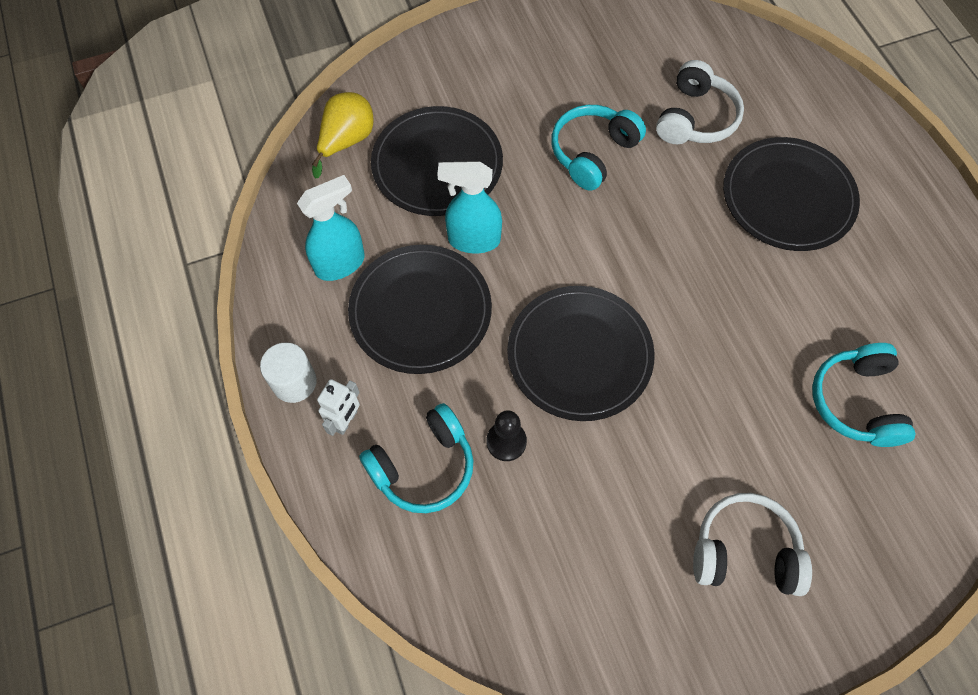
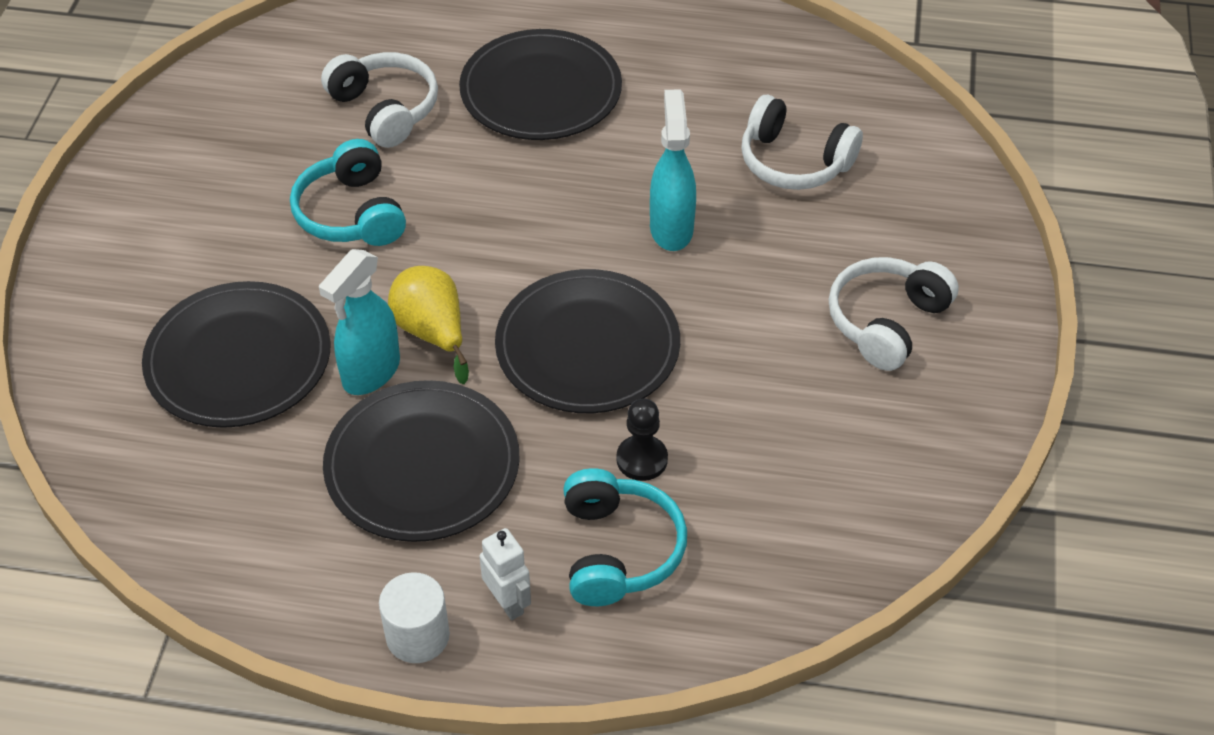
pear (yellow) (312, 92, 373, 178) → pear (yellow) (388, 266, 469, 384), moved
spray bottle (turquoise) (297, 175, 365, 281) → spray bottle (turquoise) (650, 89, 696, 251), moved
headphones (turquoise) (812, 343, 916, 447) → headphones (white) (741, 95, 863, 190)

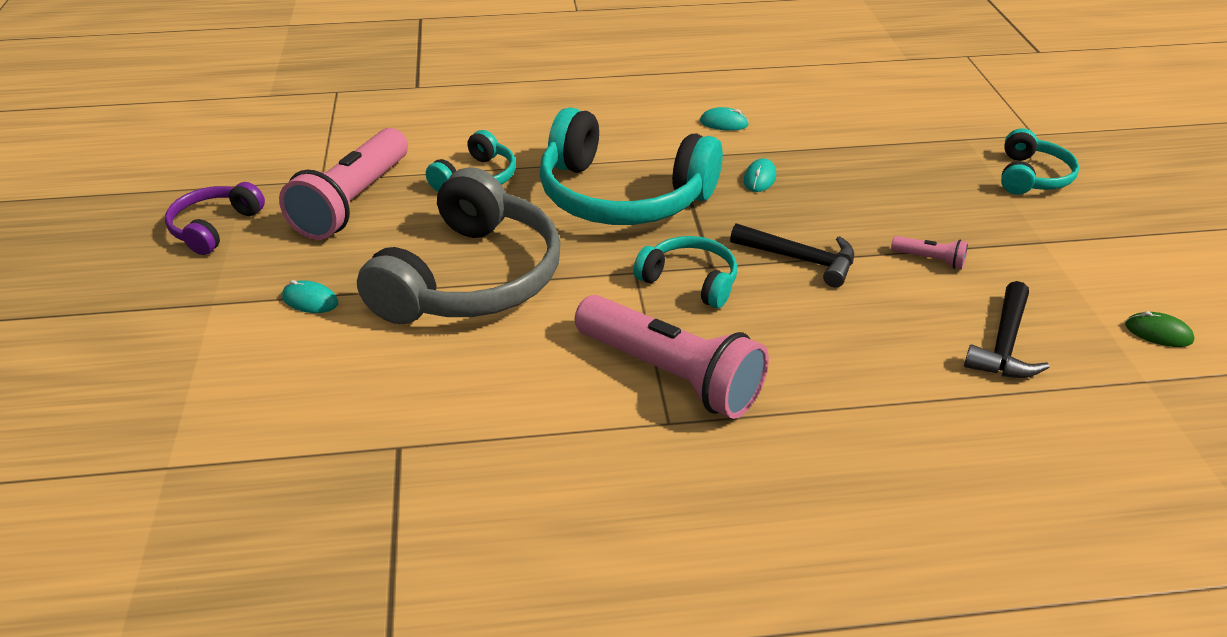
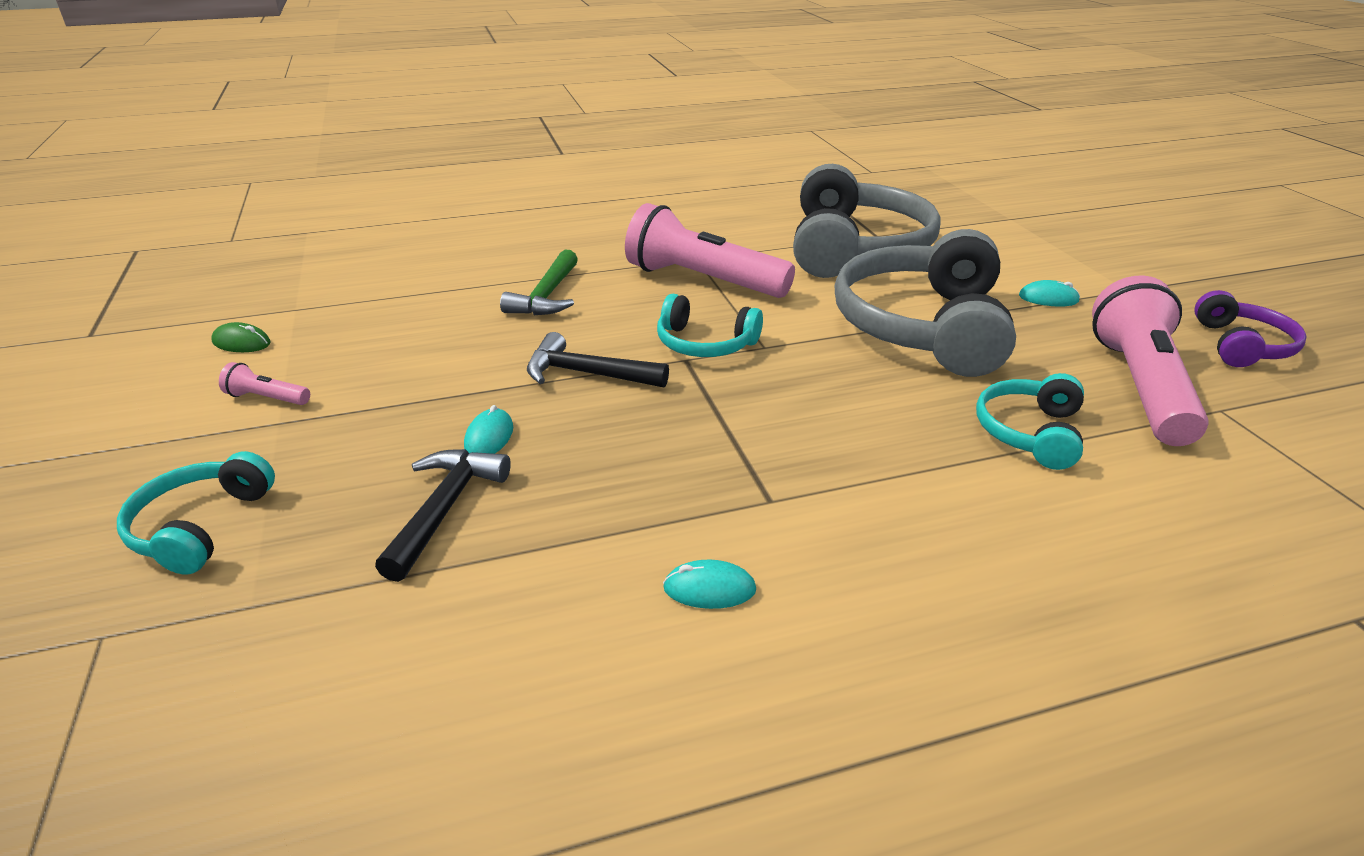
flashlight (pink) (891, 236, 968, 269) → flashlight (pink) (219, 362, 310, 405), moved
hammer (black) (964, 281, 1049, 378) → hammer (black) (375, 449, 511, 582), moved
mouse (turquoise) (744, 158, 776, 192) → mouse (turquoise) (464, 405, 513, 454), moved
- → hammer (green) (500, 249, 578, 315)
- → headphones (grey) (793, 164, 941, 278)
headphones (turquoise) (540, 107, 723, 225) → -

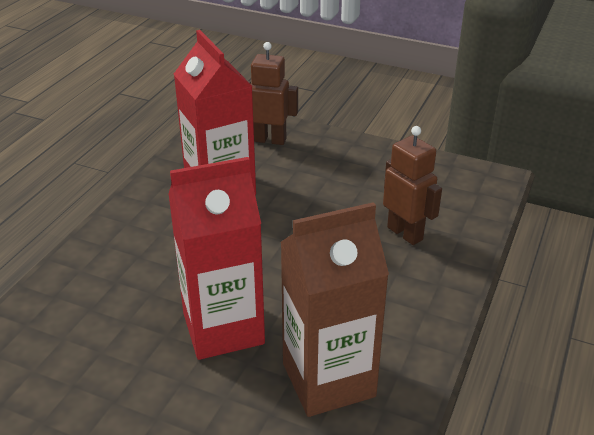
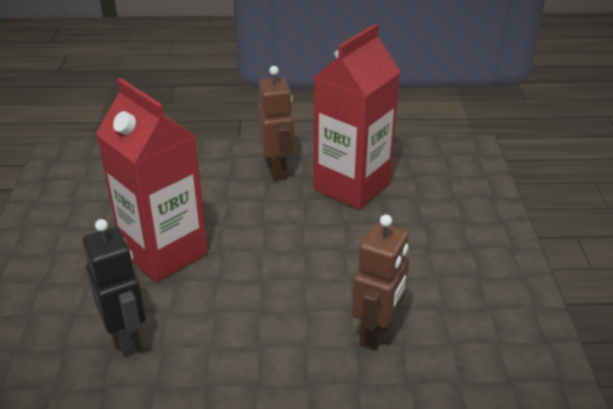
carton (brown) (280, 202, 389, 417) → robot (black) (82, 219, 146, 356)
robot (brown) (248, 42, 298, 145) → robot (brown) (257, 66, 294, 181), moved

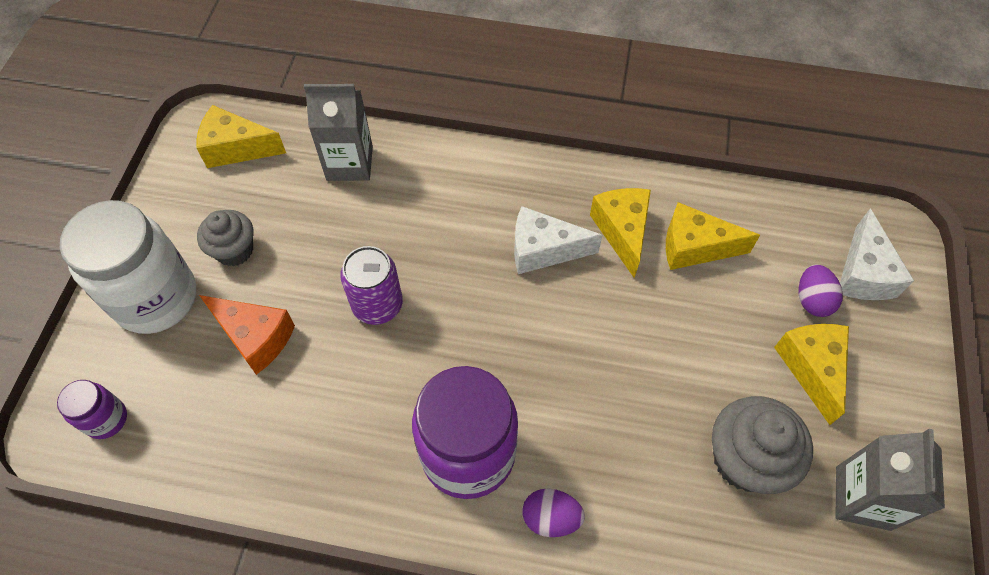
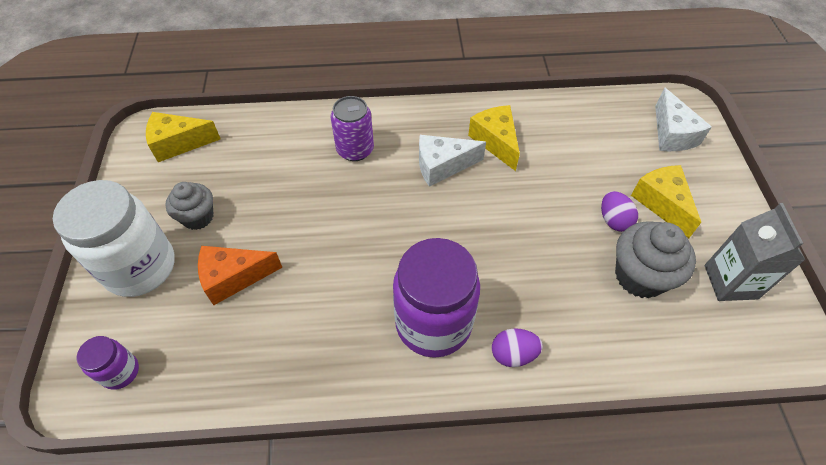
cheese (orange) (199, 295, 295, 375) → cheese (orange) (198, 246, 283, 305), 150 degrees clockwise
can (purple) (340, 246, 403, 325) → can (purple) (331, 96, 374, 161), moved
egg (purple) (799, 264, 843, 317) → egg (purple) (601, 191, 638, 232), moved
carton (grey) (304, 84, 373, 181) → -
cheese (yellow) (666, 202, 760, 270) → -

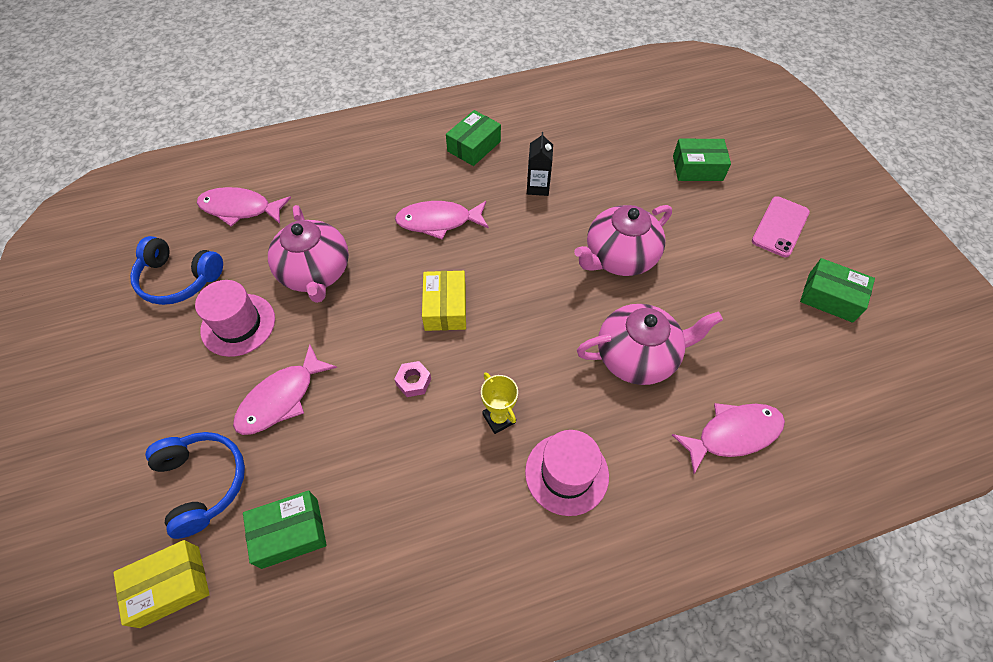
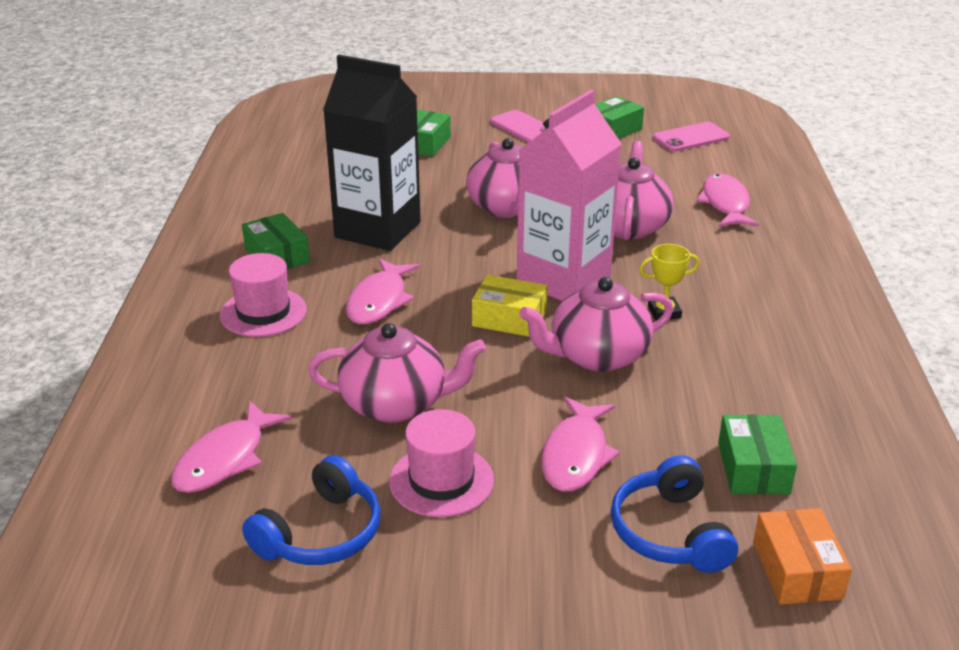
hat (pink) (525, 430, 609, 516) → hat (pink) (220, 253, 307, 337), moved
carton (black) (527, 132, 553, 196) → carton (black) (323, 55, 421, 251), x2.41
- → carton (pink) (517, 90, 622, 301)
nut (pink) (394, 361, 431, 397) → teapot (pink) (519, 277, 674, 372)
fish (pink) (233, 344, 337, 435) → fish (pink) (541, 397, 620, 492), 45 degrees clockwise
headphones (blue) (145, 432, 245, 539) → headphones (blue) (611, 455, 738, 573), 90 degrees counterclockwise
- → phone (pink) (653, 122, 730, 152)
box (yellow) (113, 540, 210, 628) → box (orange) (753, 508, 852, 605)

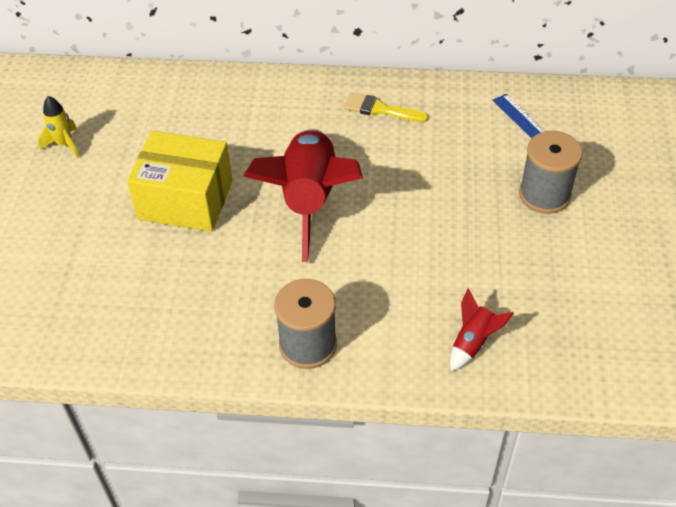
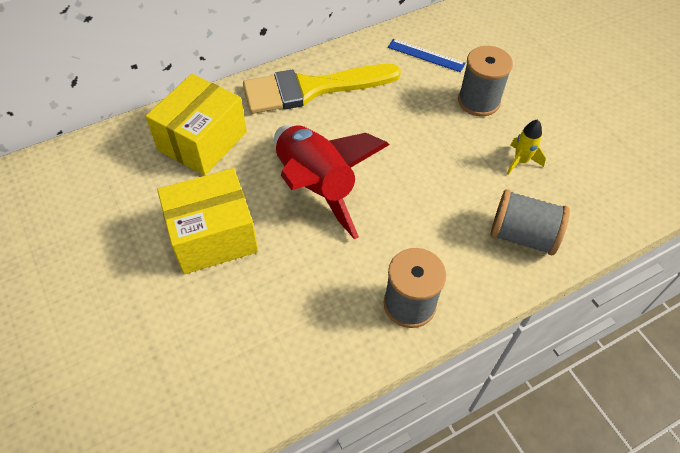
- → box (yellow) (145, 74, 247, 176)
brush (yellow) (344, 93, 428, 122) → brush (yellow) (243, 64, 401, 114), x2.13
rocket (red) (450, 288, 514, 371) → spool (grey) (490, 189, 570, 255)
rocket (yellow) (38, 96, 79, 158) → rocket (yellow) (507, 119, 546, 175), moved

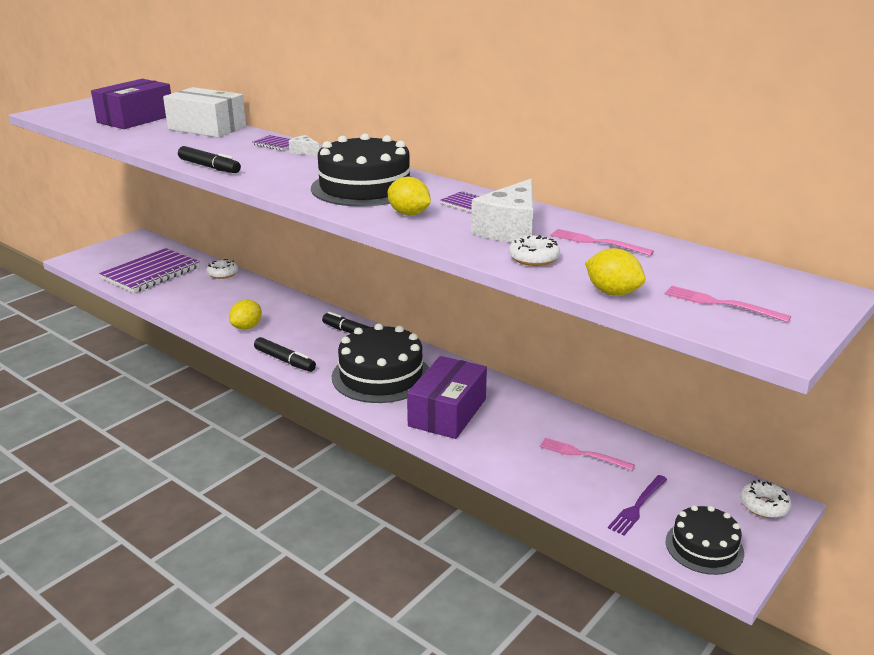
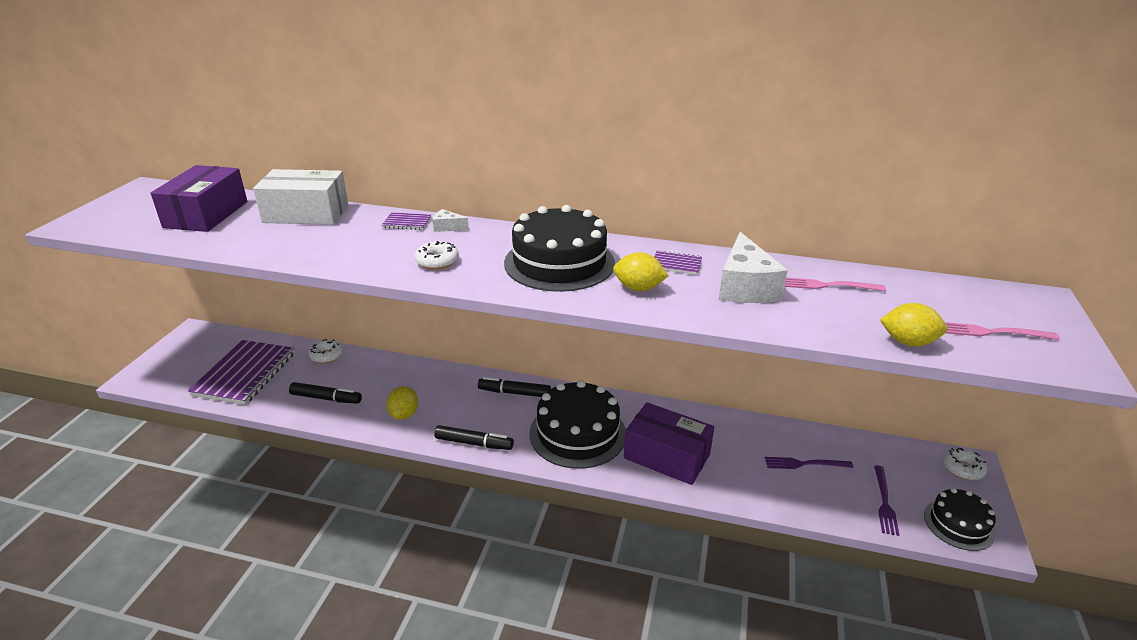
marker (black) (178, 146, 241, 173) → marker (black) (289, 382, 362, 404), moved
donut (white) (509, 235, 560, 266) → donut (white) (415, 241, 459, 270), moved
box (purple) (407, 356, 487, 439) → box (purple) (624, 402, 714, 485), 60 degrees counterclockwise
fork (pink) (539, 438, 635, 471) → fork (purple) (765, 457, 853, 469)

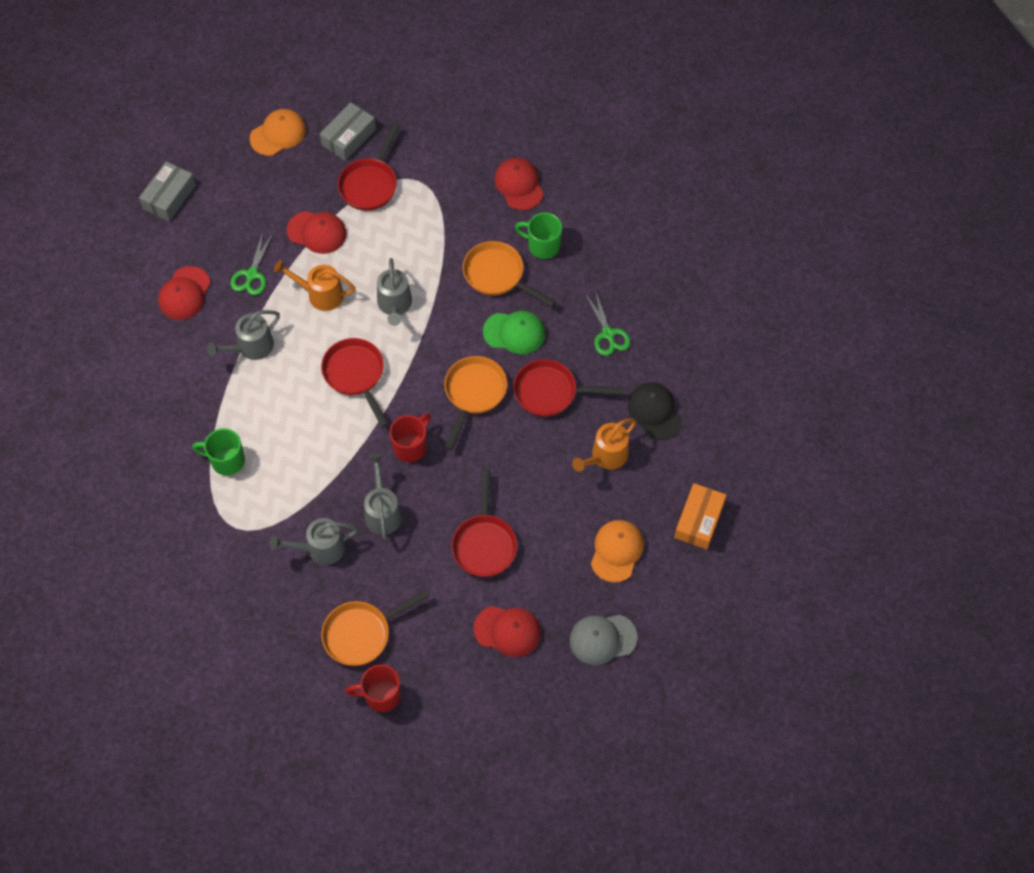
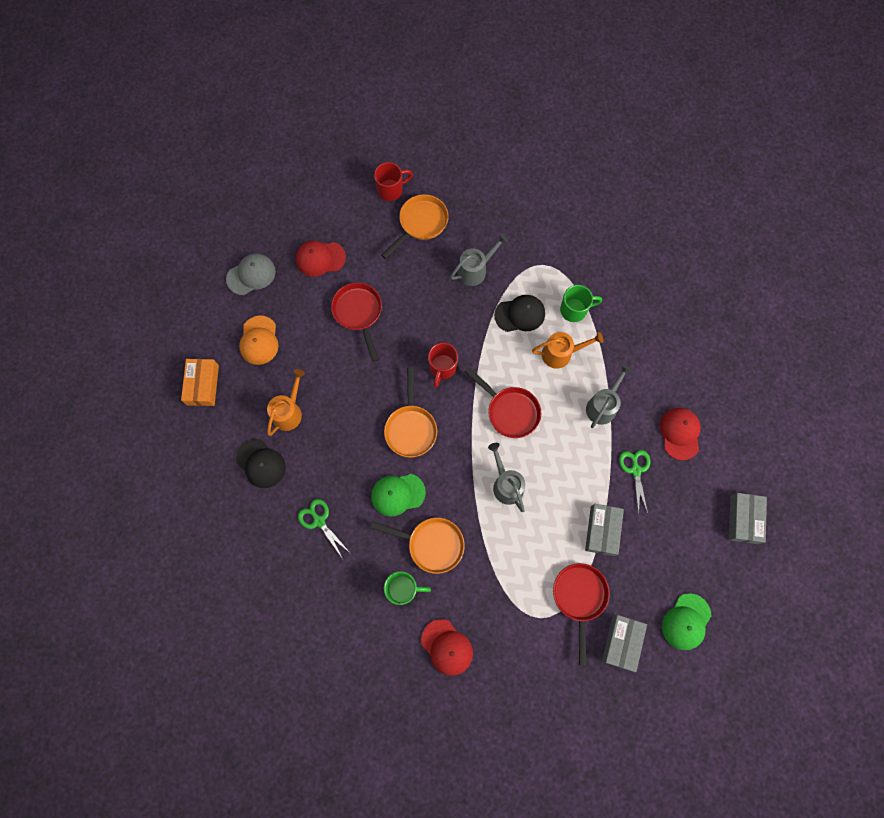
- → cap (black) (494, 295, 545, 332)
watering can (orange) (274, 260, 355, 311) → watering can (orange) (532, 332, 603, 369), moved
cap (red) (287, 211, 347, 254) → box (grey) (585, 504, 624, 556)
cap (orange) (249, 109, 306, 156) → cap (green) (662, 593, 712, 650)
watering can (grey) (364, 454, 402, 540) → -
pan (red) (513, 359, 623, 417) → -

